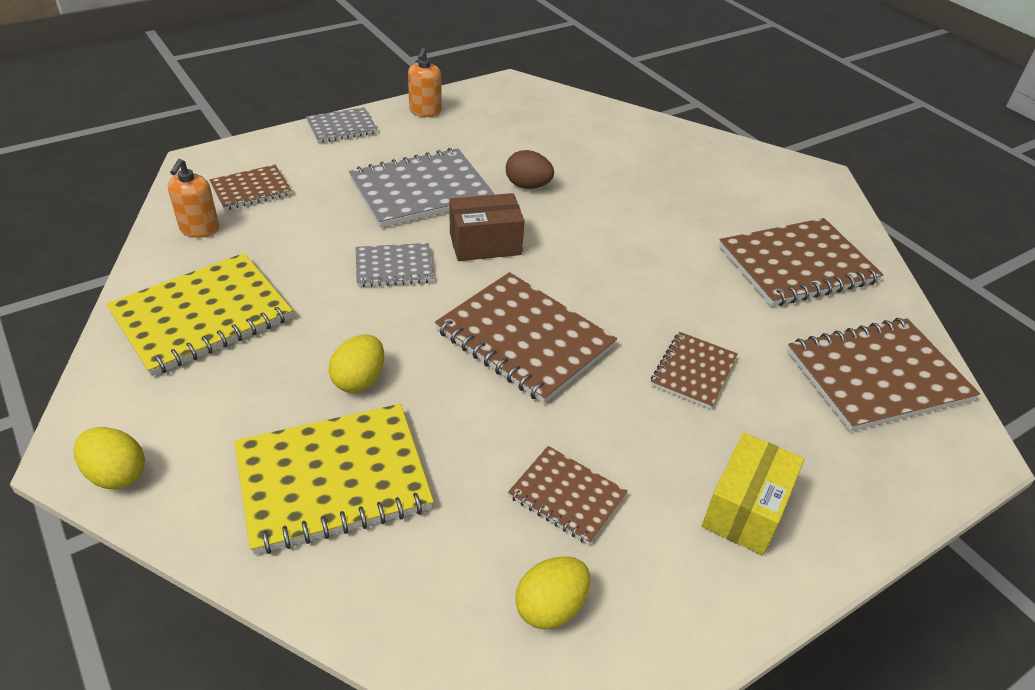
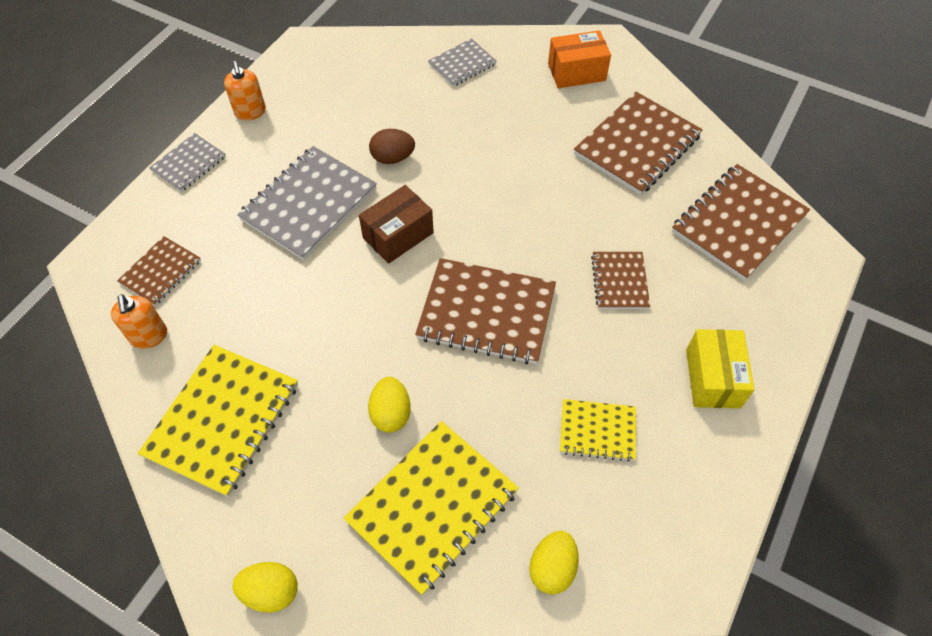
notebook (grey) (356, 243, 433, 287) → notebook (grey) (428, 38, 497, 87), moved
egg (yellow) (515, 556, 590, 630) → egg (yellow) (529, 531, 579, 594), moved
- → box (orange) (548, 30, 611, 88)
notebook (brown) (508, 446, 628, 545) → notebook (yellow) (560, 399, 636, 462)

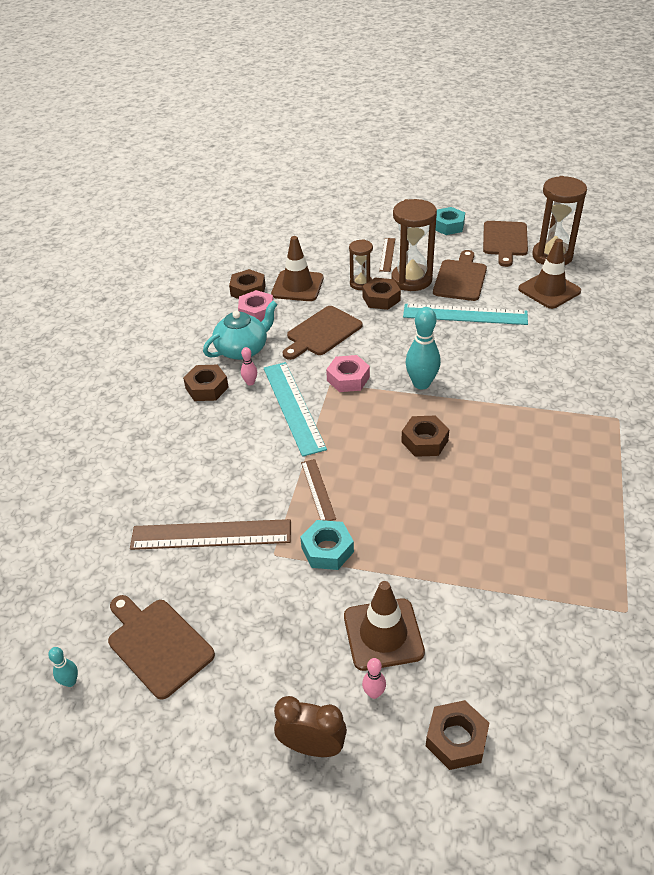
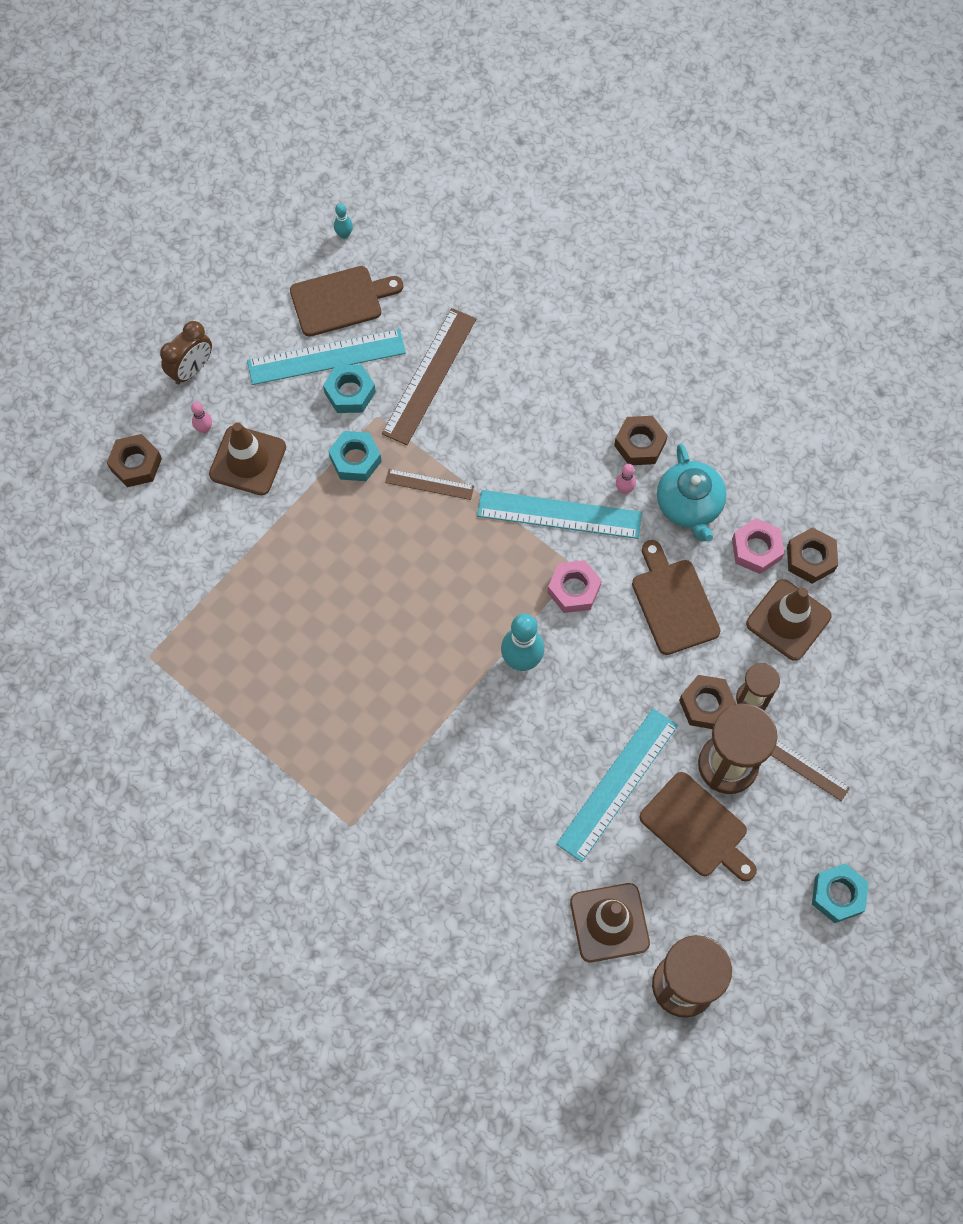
- → ruler (turquoise) (247, 329, 406, 385)
- → nut (turquoise) (323, 364, 376, 413)
nut (brown) (401, 416, 450, 457) → -
cutting board (brown) (483, 221, 528, 267) → -

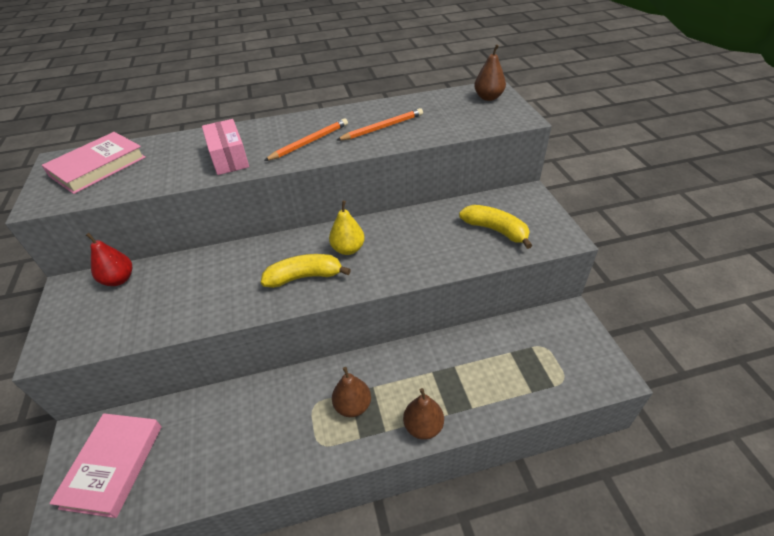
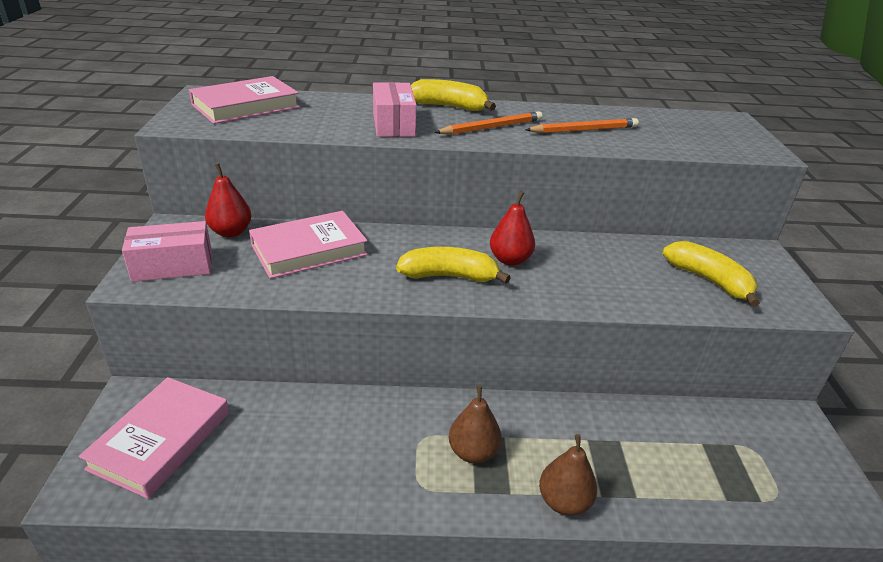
- → box (pink) (122, 221, 212, 282)
- → book (pink) (249, 211, 368, 279)
- → banana (yellow) (411, 79, 496, 111)
pear (yellow) (329, 201, 365, 255) → pear (red) (490, 191, 535, 266)
pear (brown) (474, 44, 506, 101) → -

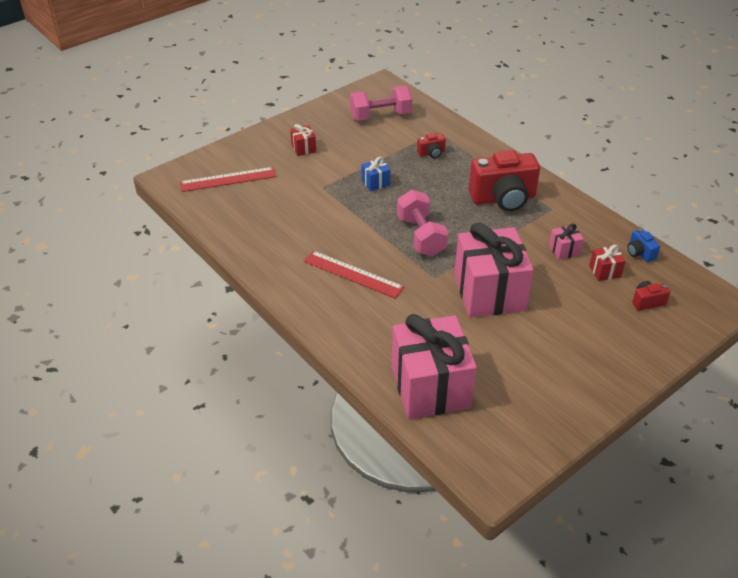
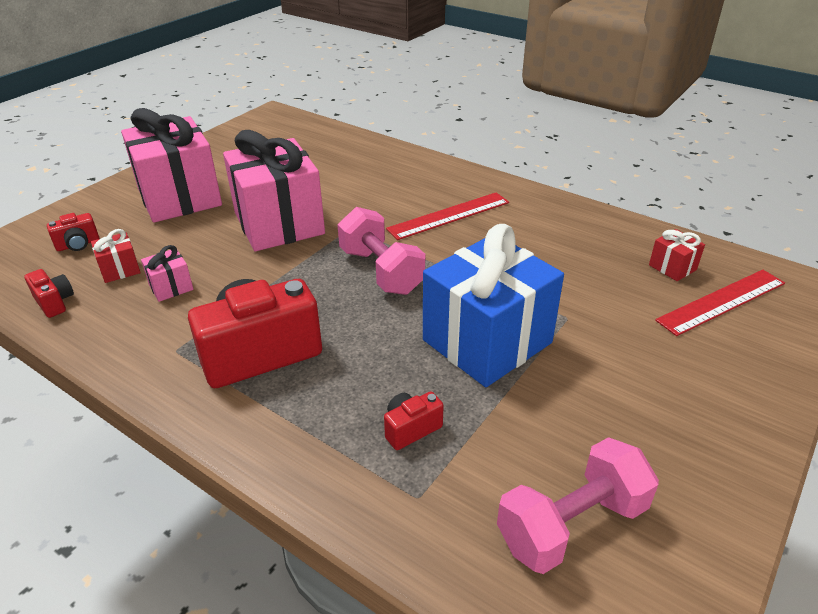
camera (blue) (627, 228, 661, 262) → camera (red) (24, 269, 74, 318)
gift (pink) (392, 314, 477, 419) → gift (pink) (121, 108, 222, 223), moved
ruler (red) (304, 251, 404, 299) → ruler (red) (386, 192, 509, 240), 45 degrees counterclockwise
gift (blue) (362, 157, 390, 191) → gift (blue) (423, 224, 564, 387), x2.46
gift (red) (290, 124, 316, 156) → gift (red) (649, 229, 705, 281), moved

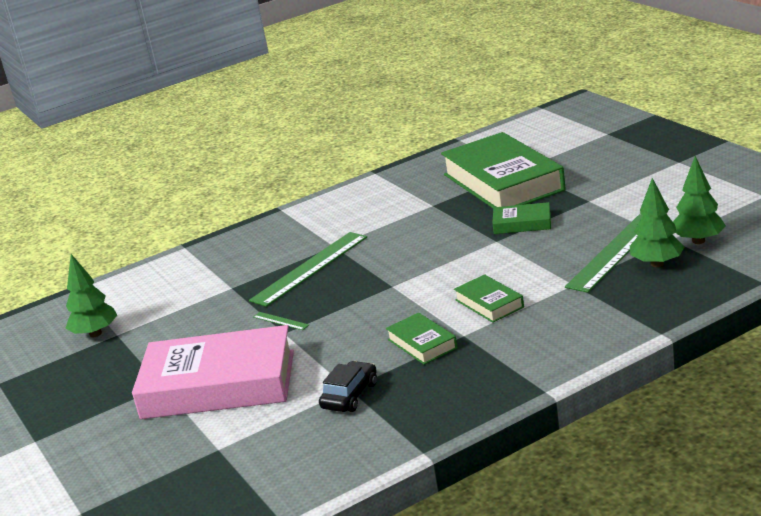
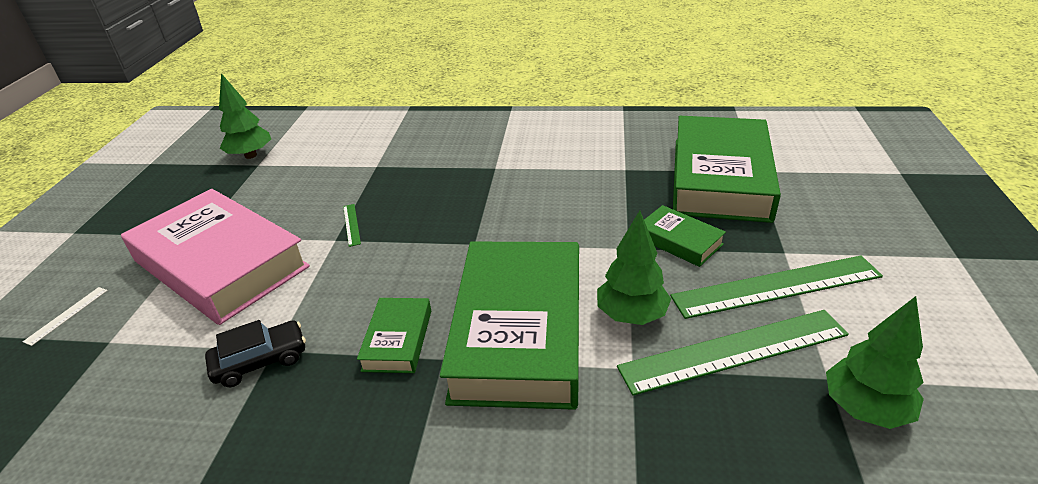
- → ruler (white) (23, 287, 108, 346)
book (green) (454, 274, 524, 323) → book (green) (440, 242, 579, 410), x2.22
tree (green) (630, 178, 685, 267) → tree (green) (597, 210, 671, 325), moved
ruler (green) (249, 232, 367, 307) → ruler (green) (670, 256, 883, 319), moved

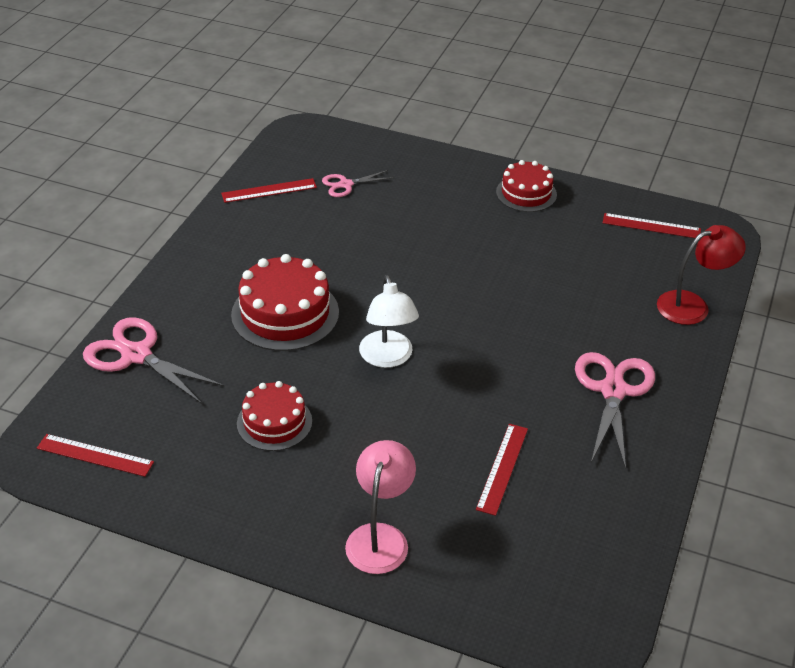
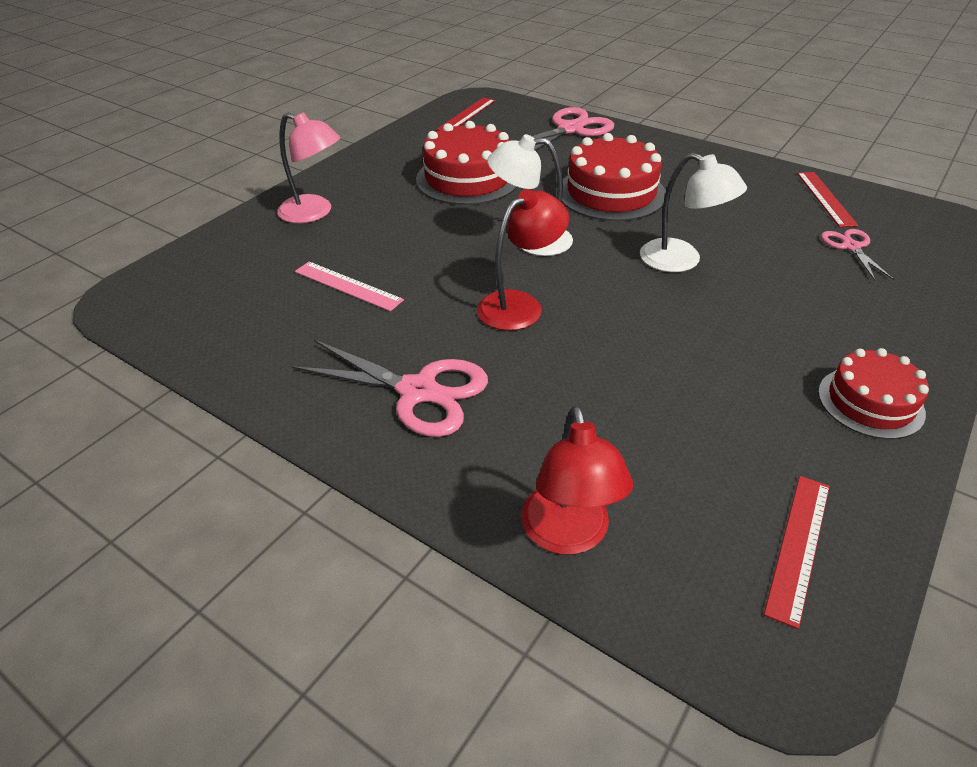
ruler (red) (476, 424, 528, 516) → ruler (pink) (295, 262, 404, 311)
cake (red) (237, 381, 312, 451) → cake (red) (416, 121, 517, 205), x1.57
- → lamp (red) (477, 189, 569, 331)
- → lamp (white) (640, 153, 747, 272)

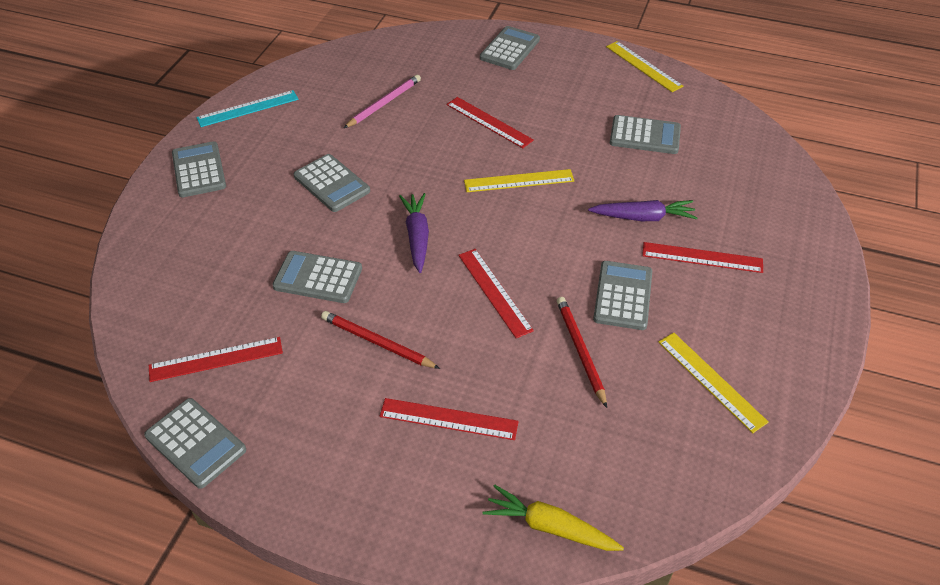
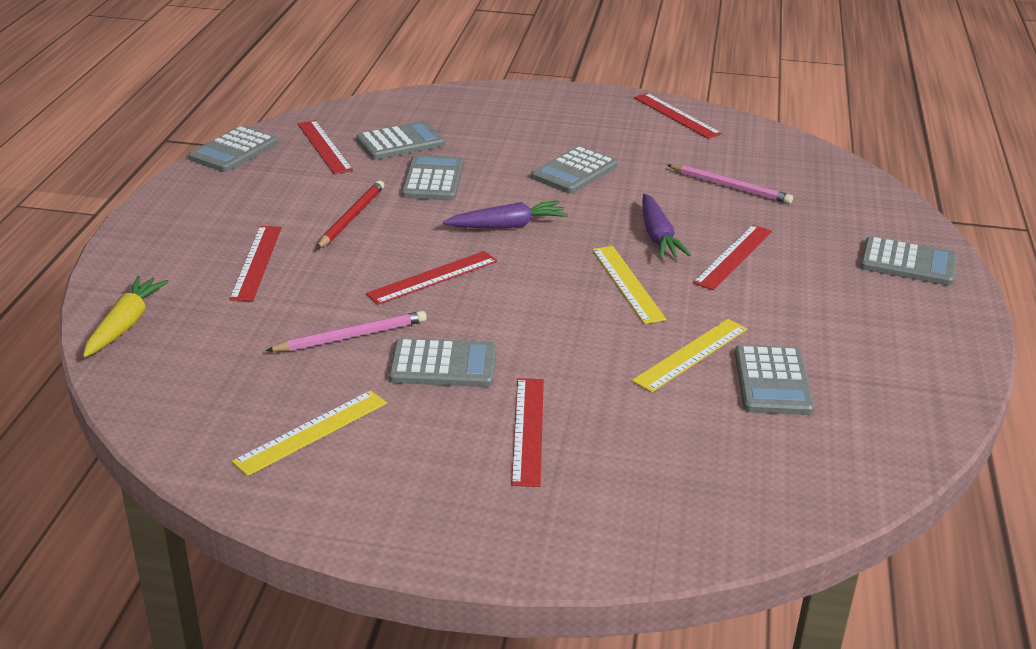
pencil (red) (557, 297, 607, 408) → pencil (pink) (266, 311, 427, 352)
calculator (grey) (172, 141, 226, 198) → calculator (grey) (356, 121, 445, 160), moved
ruler (yellow) (606, 41, 684, 92) → ruler (yellow) (632, 319, 747, 392), moved
ruler (turquoise) (196, 90, 299, 127) → ruler (red) (634, 93, 722, 139)
carrot (purple) (588, 200, 698, 221) → carrot (purple) (642, 194, 691, 259), moved

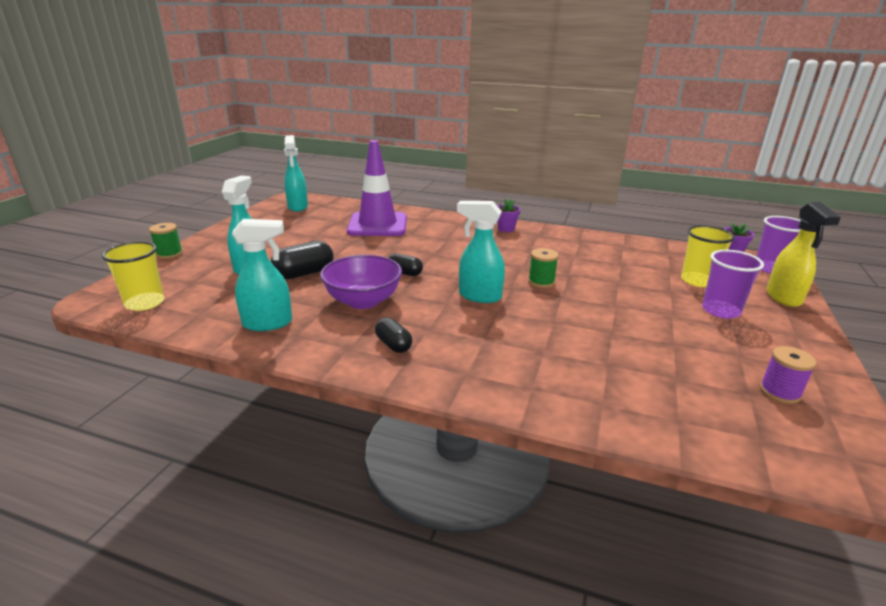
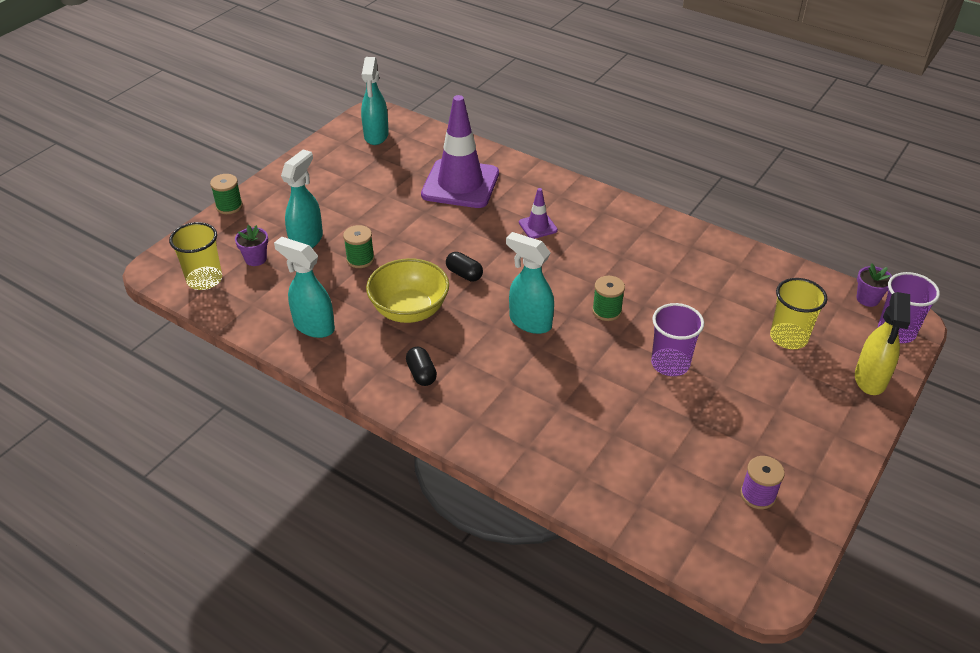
flower pot (purple) (497, 199, 521, 232) → flower pot (purple) (235, 225, 268, 266), moved
spray bottle (turquoise) (232, 219, 292, 331) → spray bottle (turquoise) (274, 237, 335, 338), 150 degrees counterclockwise
capsule (black) (271, 241, 333, 280) → spool (green) (343, 225, 374, 268)
bowl (purple) (320, 255, 402, 309) → bowl (yellow) (366, 258, 449, 323)
- → traffic cone (purple) (519, 188, 558, 239)
cup (purple) (702, 250, 764, 319) → cup (purple) (651, 303, 704, 376), moved

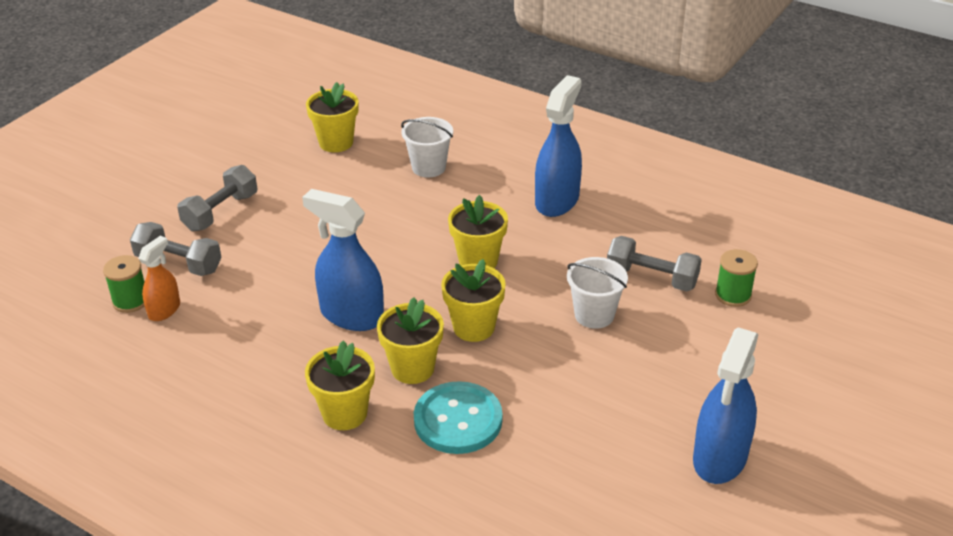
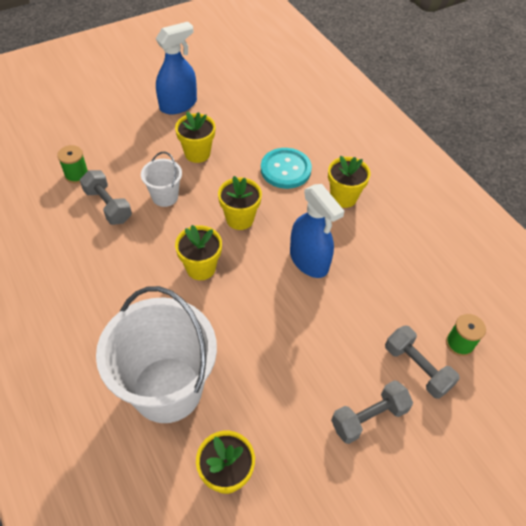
bucket (white) (401, 117, 453, 177) → bucket (white) (96, 286, 217, 423), x2.14
flower pot (yellow) (377, 297, 444, 384) → flower pot (yellow) (175, 111, 216, 163), moved
spray bottle (orange) (138, 236, 180, 321) → -
spray bottle (blue) (535, 75, 582, 217) → -

